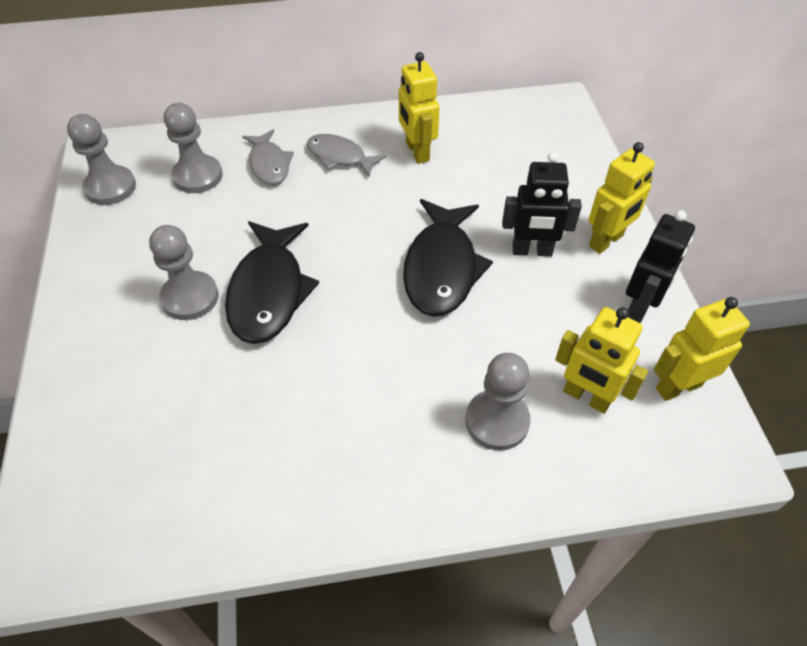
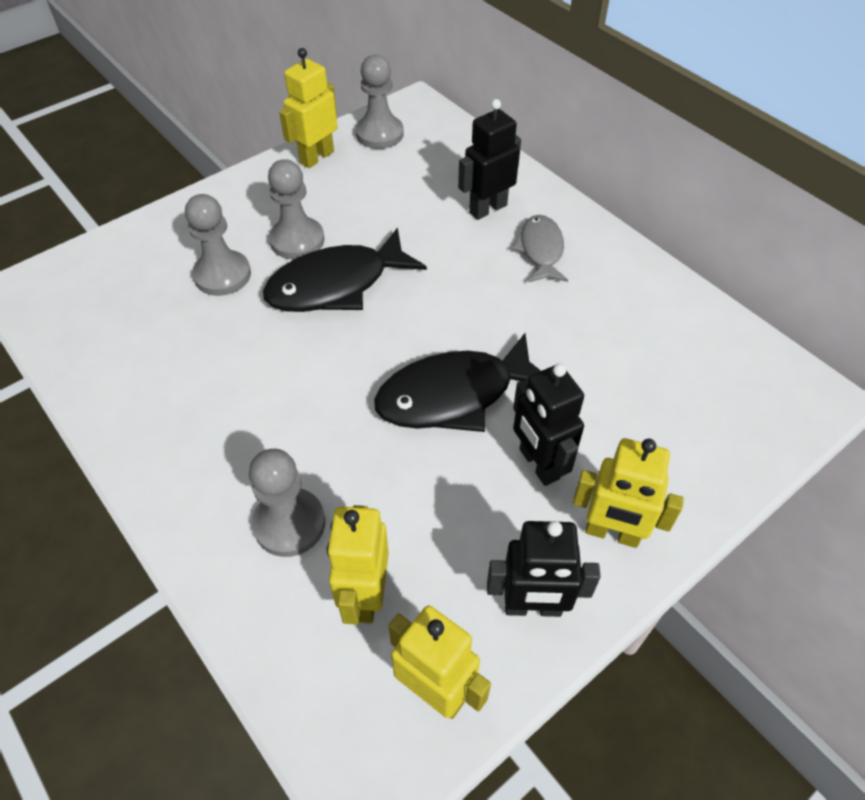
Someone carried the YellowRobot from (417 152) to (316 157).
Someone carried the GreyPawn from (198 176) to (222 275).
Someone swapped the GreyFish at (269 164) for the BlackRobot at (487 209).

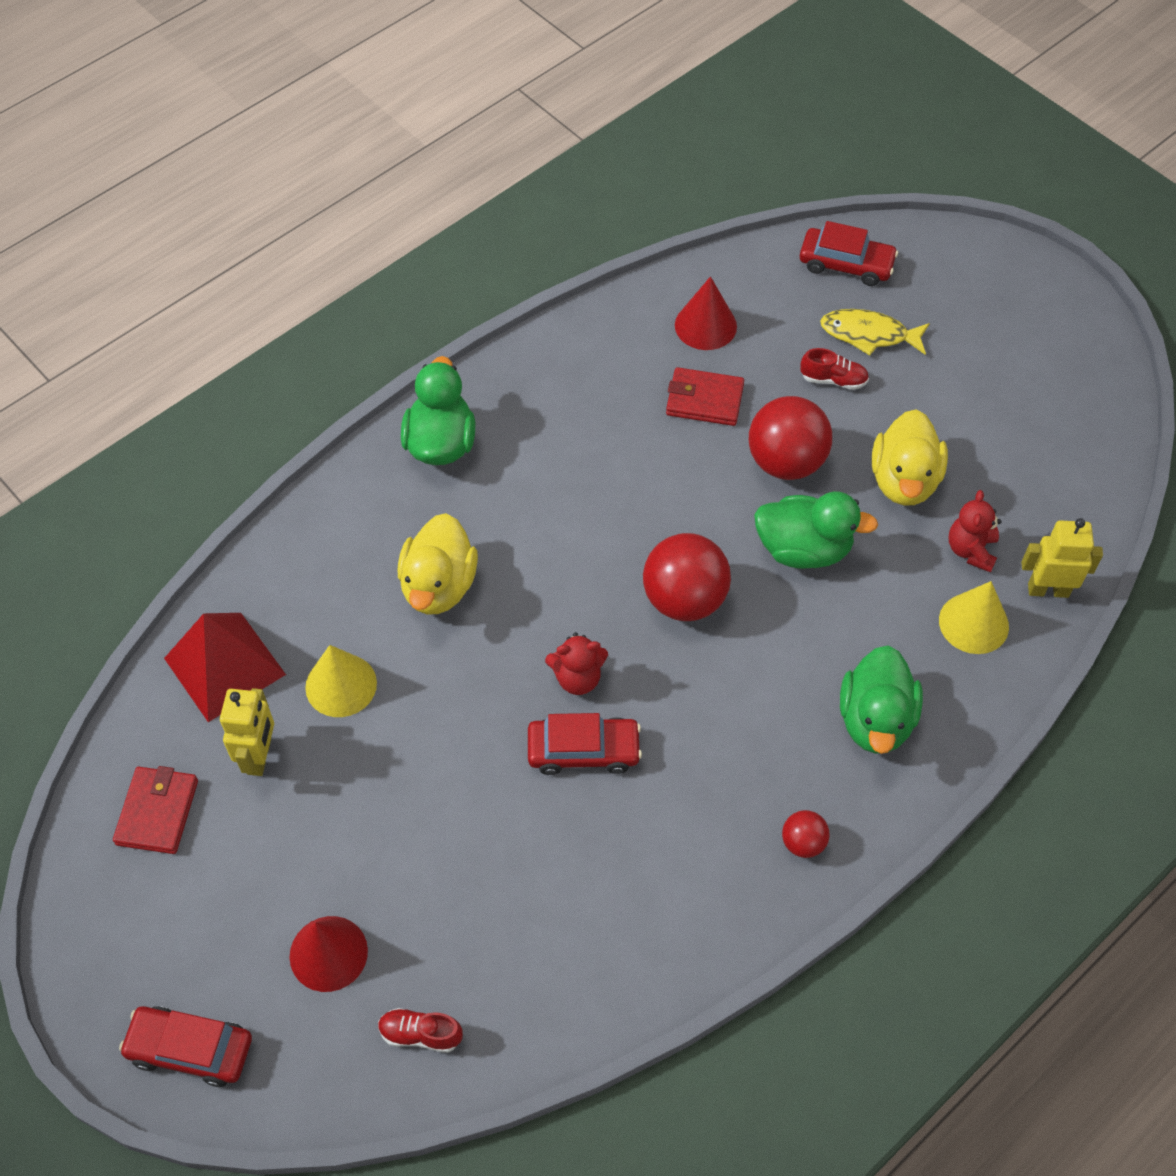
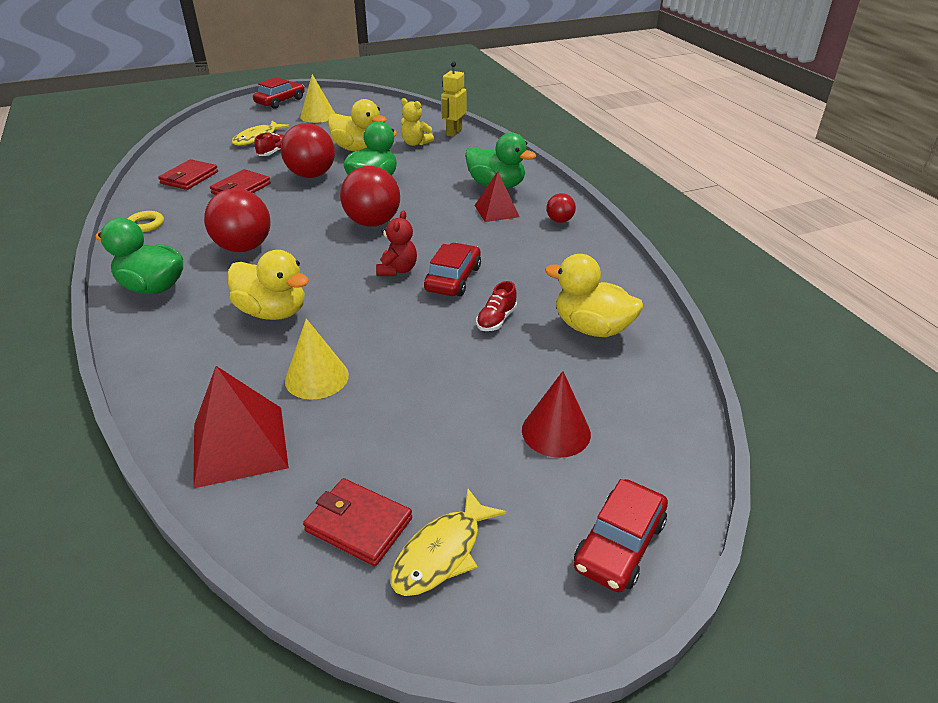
Someone carried the RedCar from (846 264) to (280 101).
Someone swapped the RedCone at (705 325) for the RedWallet at (189 178).
Someone repainted the RedTeddyBear at (971 550), which became the YellowTeddyBear at (415 143).
Someone carried the YellowCone from (973 623) to (318 116).
Someone took away the YellowRobot at (259 756).
Someone carried the RedShoe from (420 1034) to (496 320).
Someone put down the RedPyramid at (496 211).
Someone put down the RedBall at (244 247).
Someone put down the YellowRing at (146 224).
Someone put down the YellowDuck at (591 328).
Someone put down the YellowFish at (442 553).

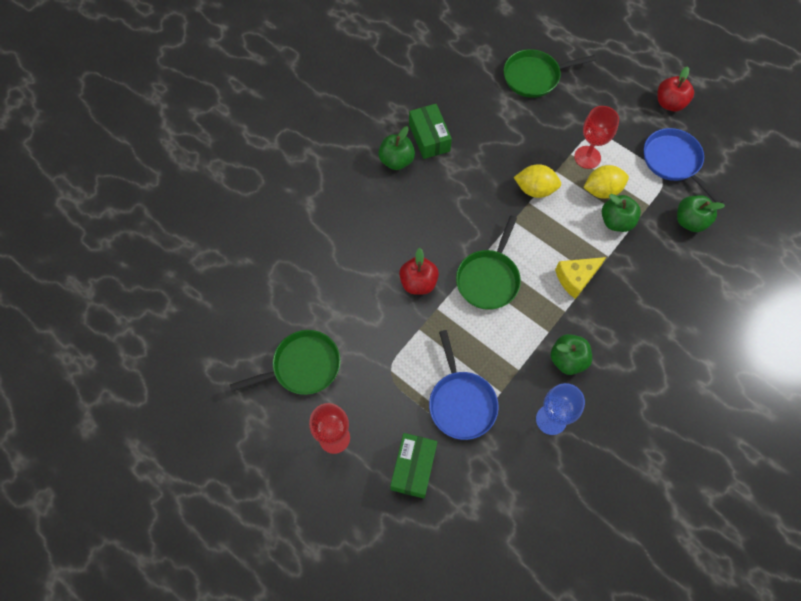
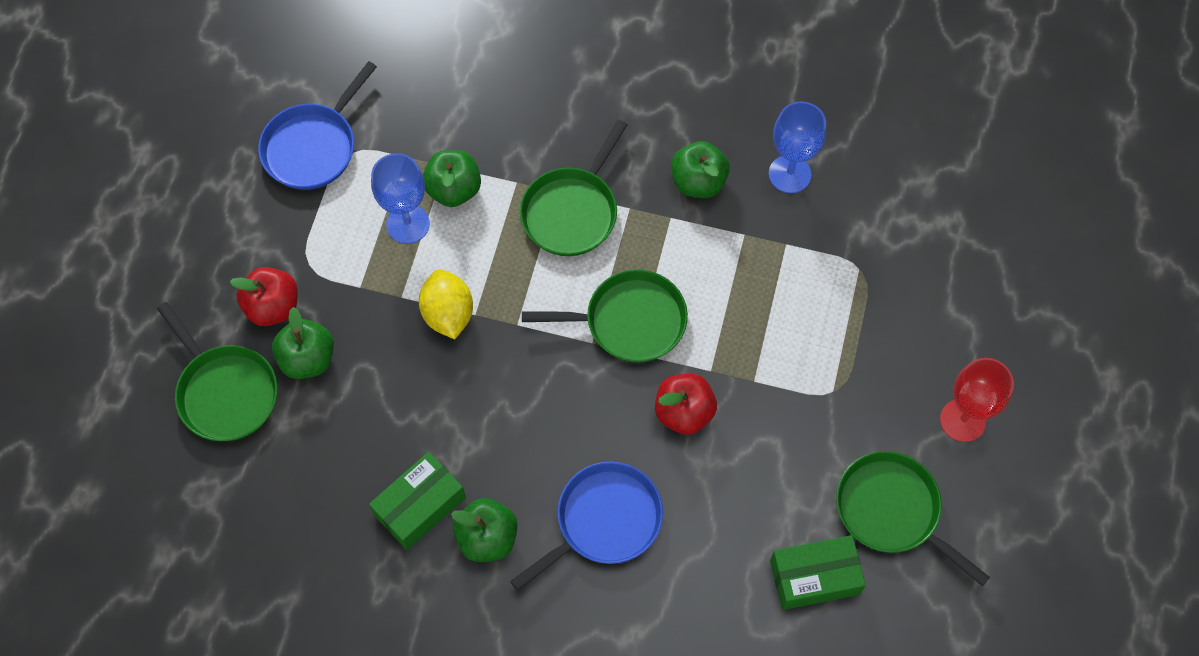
Someone carried the RedApple from (669 103) to (273 307).
Someone took away the RedGoblet at (587 157).
Someone swapped the YellowLemon at (602 190) for the BlueGoblet at (408 224).
Someone carried the GreenApple from (690 221) to (308 359).
Someone swapped the YellowCheese at (575 278) for the GreenPan at (572 211).
Someone carried the BluePan from (461 402) to (603 521).
Someone carried the GreenBox from (413 468) to (814 577).

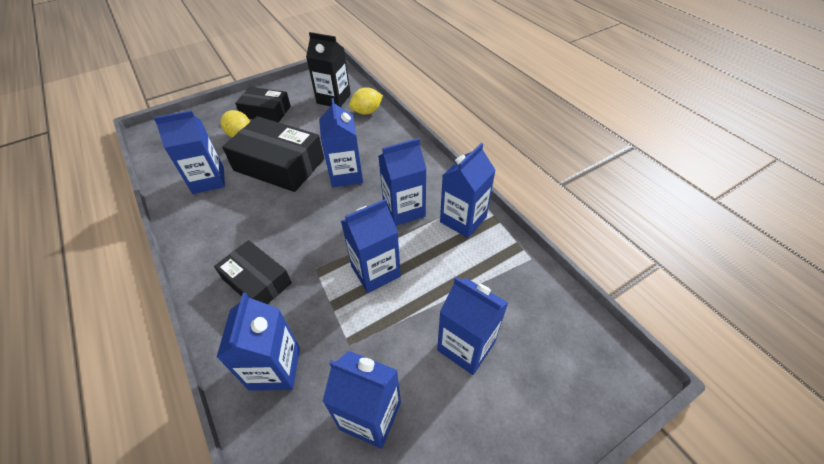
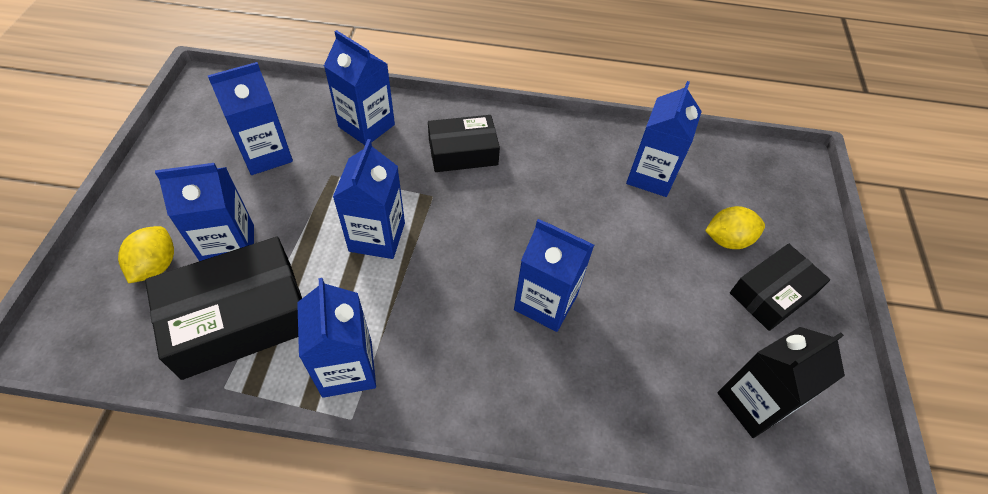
Someone carried the YellowLemon from (367 112) to (156 266).
Someone carried the BlackBox from (279 164) to (239 318).
Someone took away the BlueCarton at (404 210).

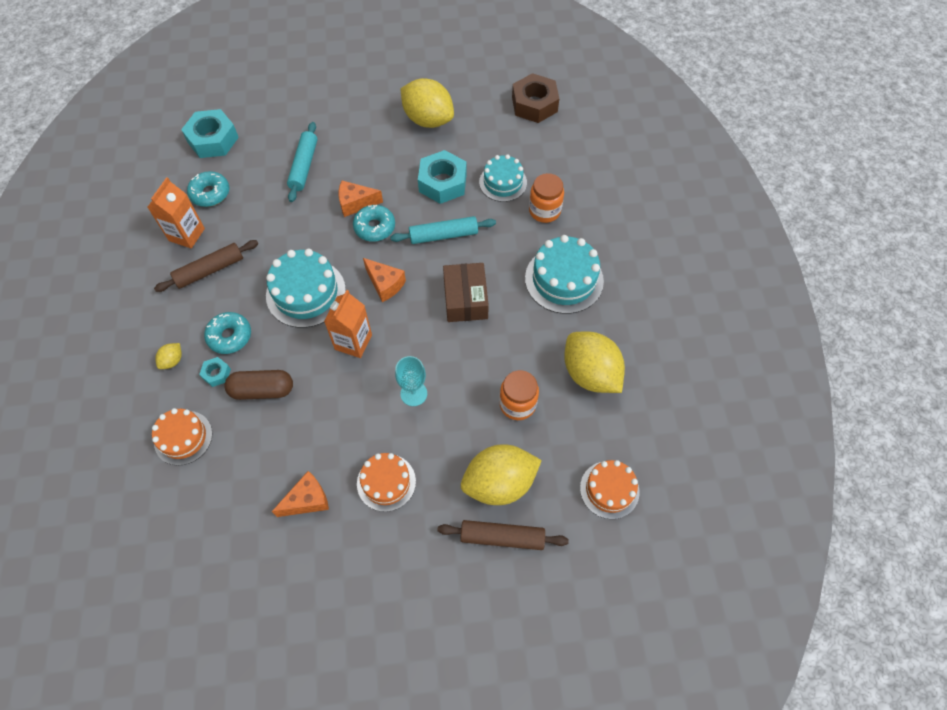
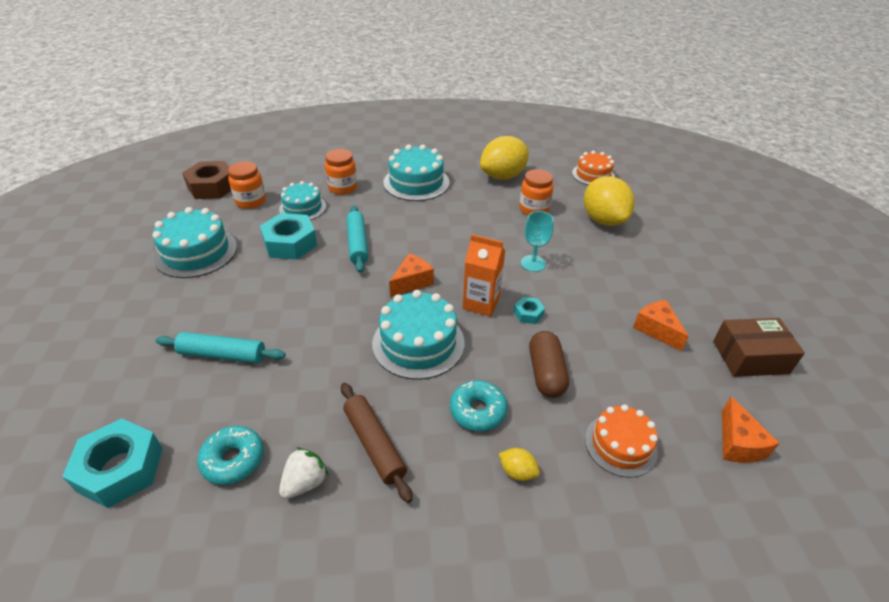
Someone swapped the YellowLemon at (428 119) for the TurquoiseCake at (196 252).
Someone swapped the OrangeCarton at (187 234) for the WhiteStrawberry at (305 482).
Someone carried the OrangeCheese from (356 203) to (738 443).
Someone took away the TurquoiseDonut at (374 227).
Someone carried the BrownBox from (465 299) to (750 357).
Someone carried the TurquoiseNut from (216 374) to (528 314).
Someone took away the OrangeCake at (386 482).
Someone took away the BrownRollingPin at (502 537).
Someone put down the OrangeJar at (251 201).

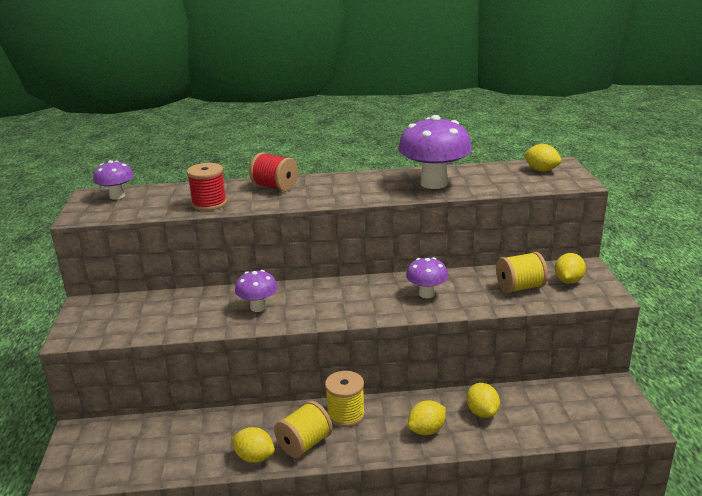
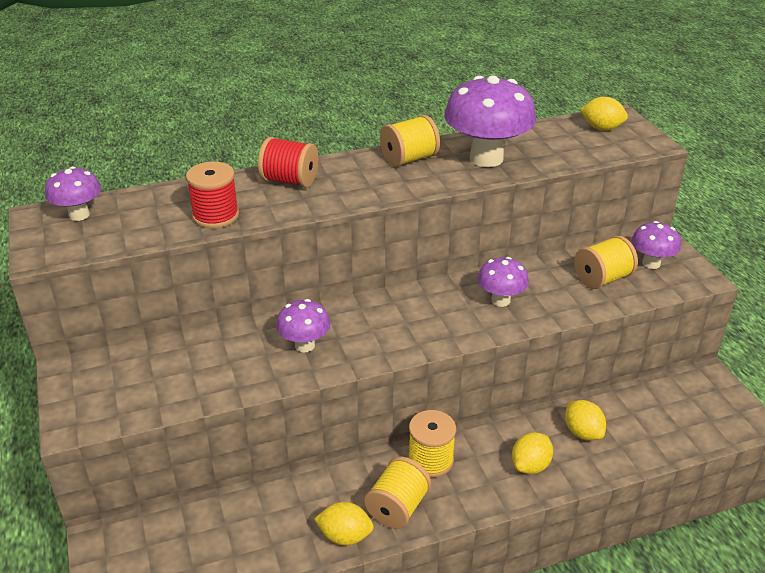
Someone swapped the YellowLemon at (568 281) for the PurpleMushroom at (651 263).
Someone put down the YellowSpool at (409 159).

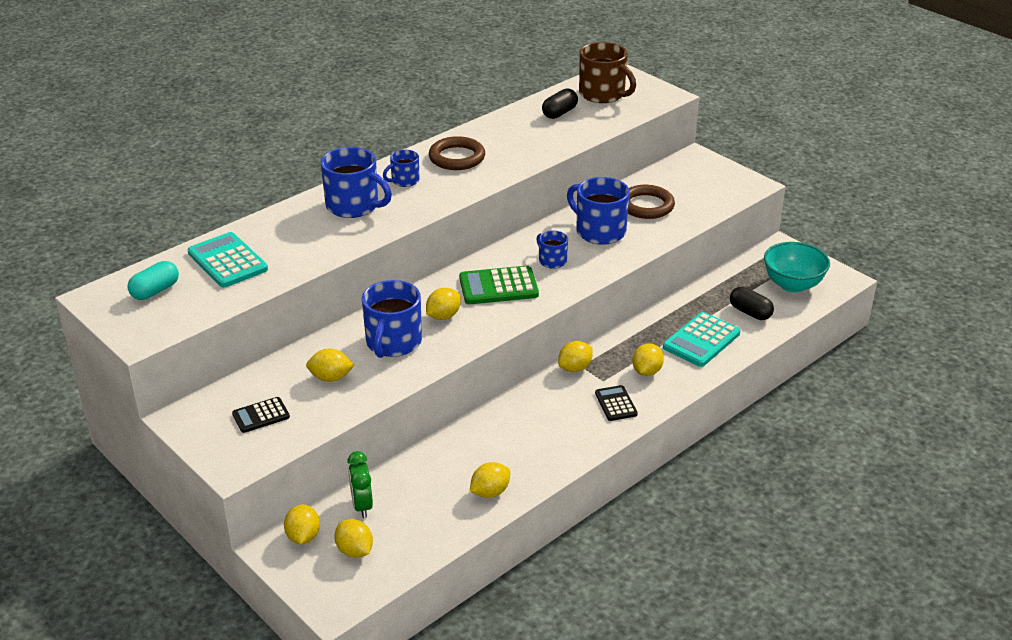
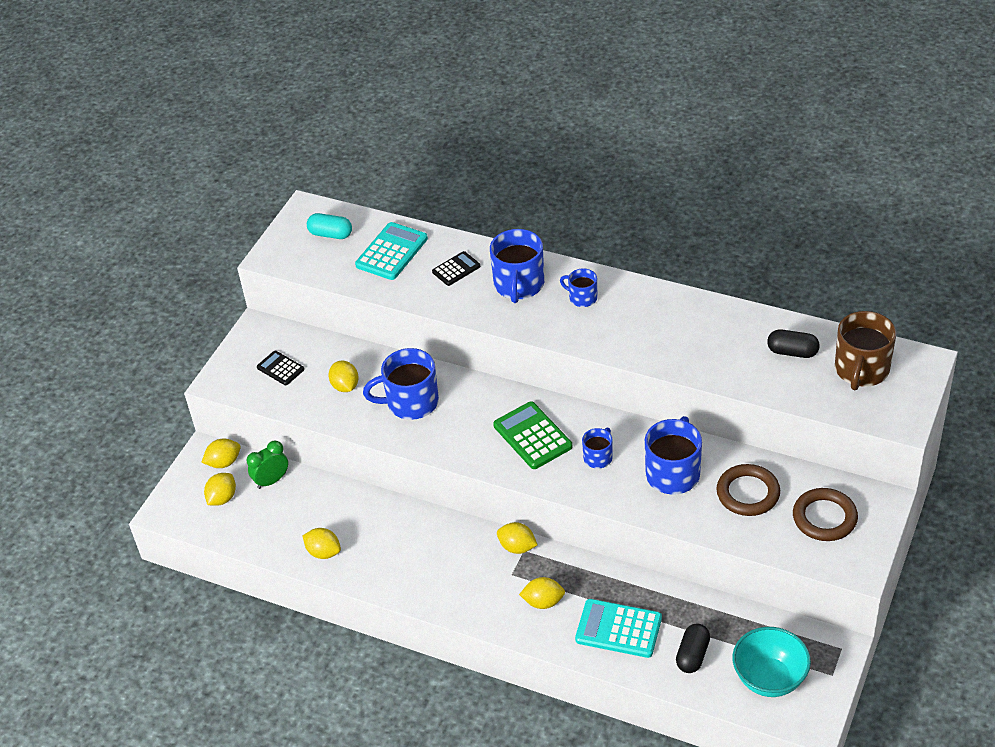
Someone carried the BrownRing from (457 157) to (824 518).
Someone took away the YellowLemon at (443 316).
Someone carried the BlackCalculator from (615 404) to (456 269).

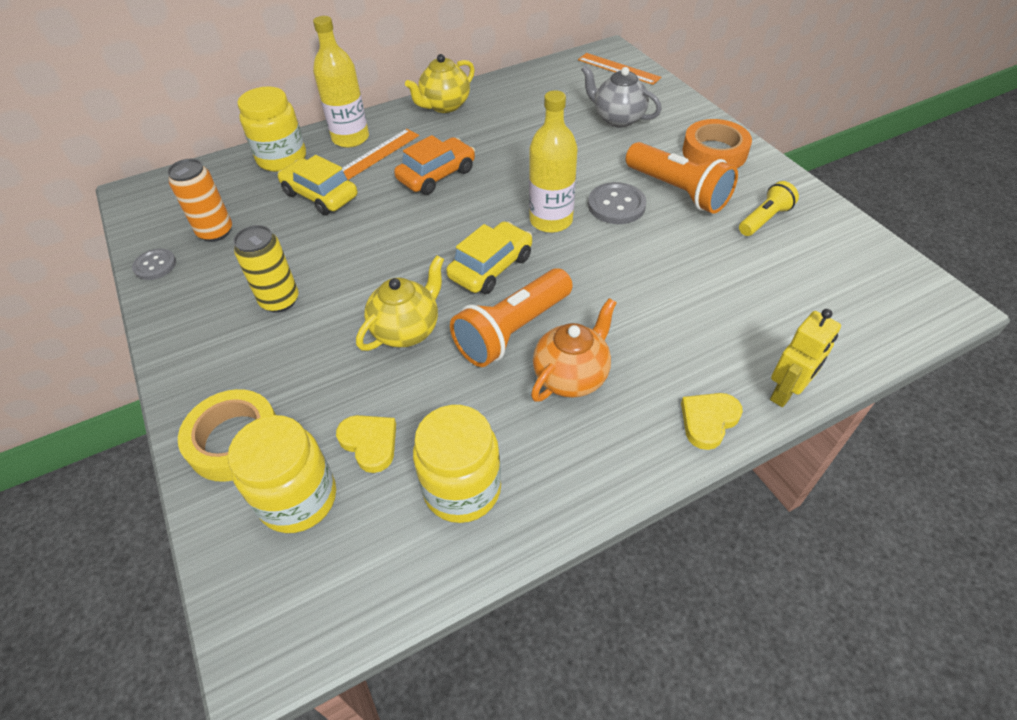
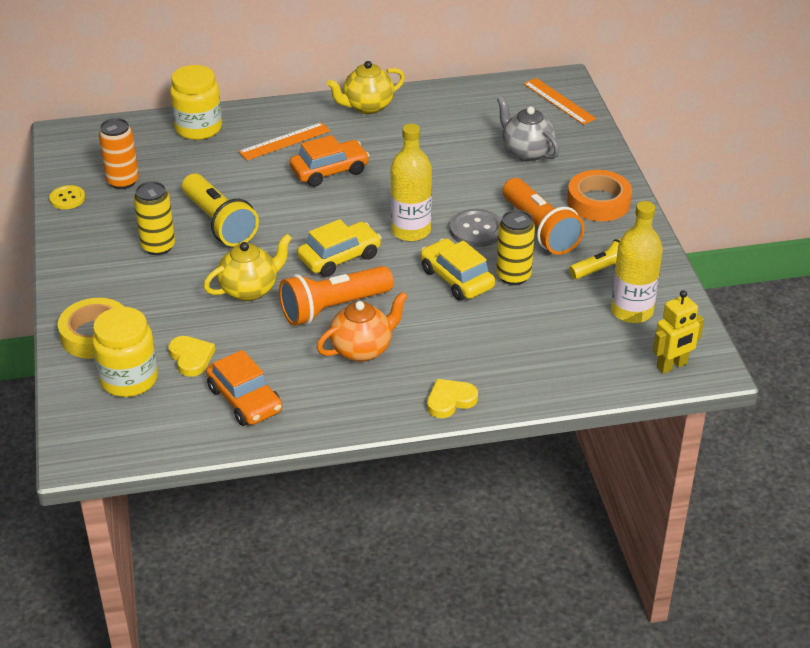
Someone carried the YellowBottle from (350 138) to (631 311).
Someone carried the YellowCar from (320 195) to (456 279).
Someone repainted the GreyButton at (155 265), which became the YellowButton at (67 198).
Someone carried the YellowRobot from (785 393) to (672 366).
Someone swapped the YellowJar at (462 489) for the OrangeCar at (245 400).
Someone put down the YellowFlashlight at (219 223).
Someone put down the YellowCan at (513 276).

